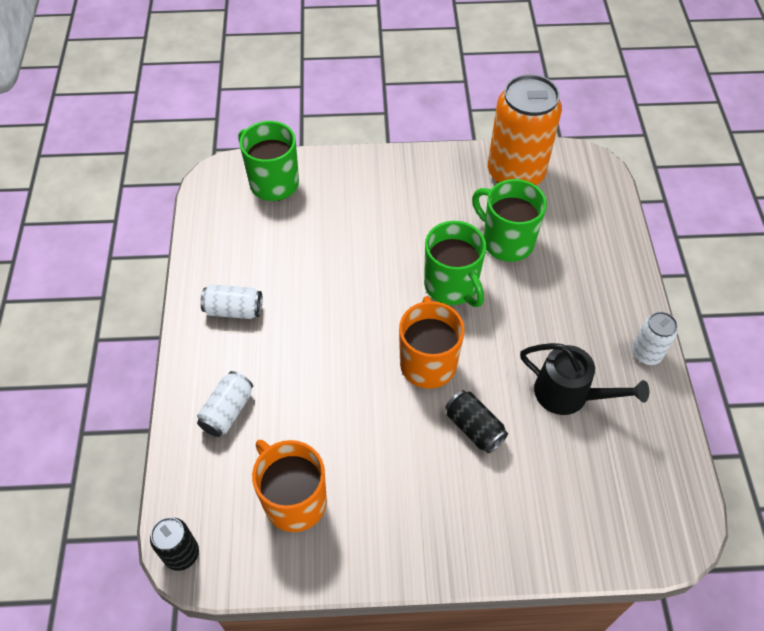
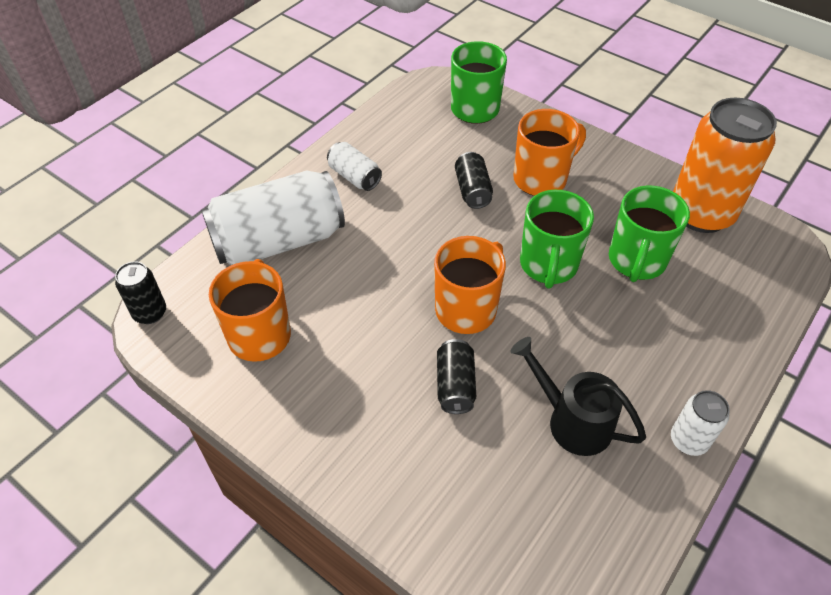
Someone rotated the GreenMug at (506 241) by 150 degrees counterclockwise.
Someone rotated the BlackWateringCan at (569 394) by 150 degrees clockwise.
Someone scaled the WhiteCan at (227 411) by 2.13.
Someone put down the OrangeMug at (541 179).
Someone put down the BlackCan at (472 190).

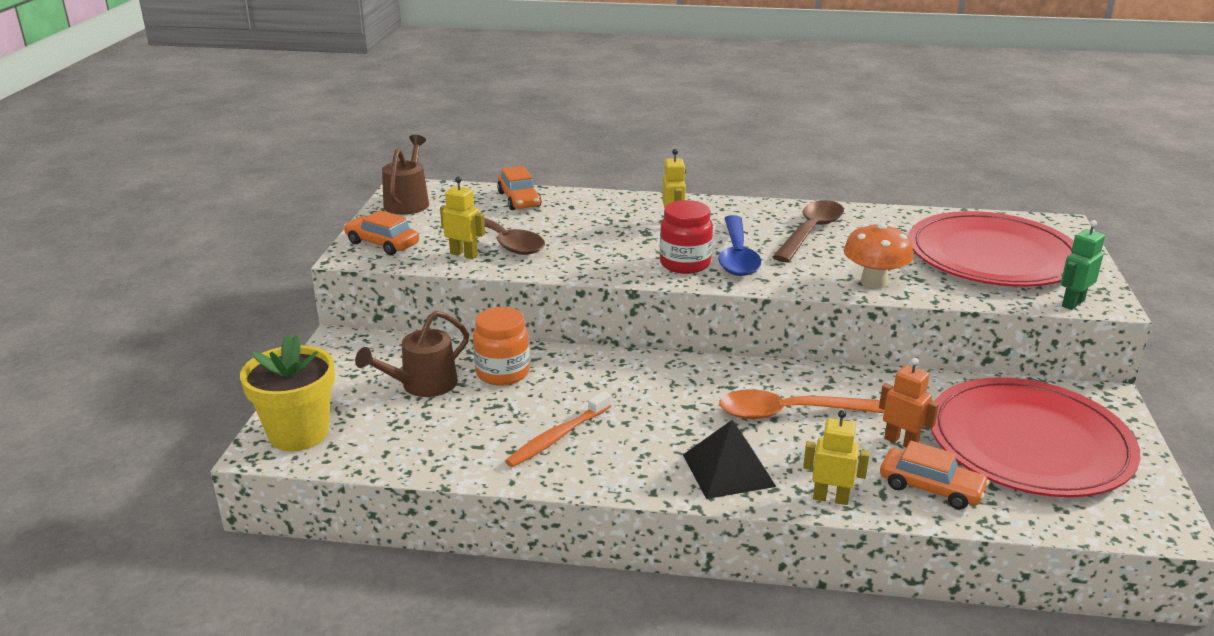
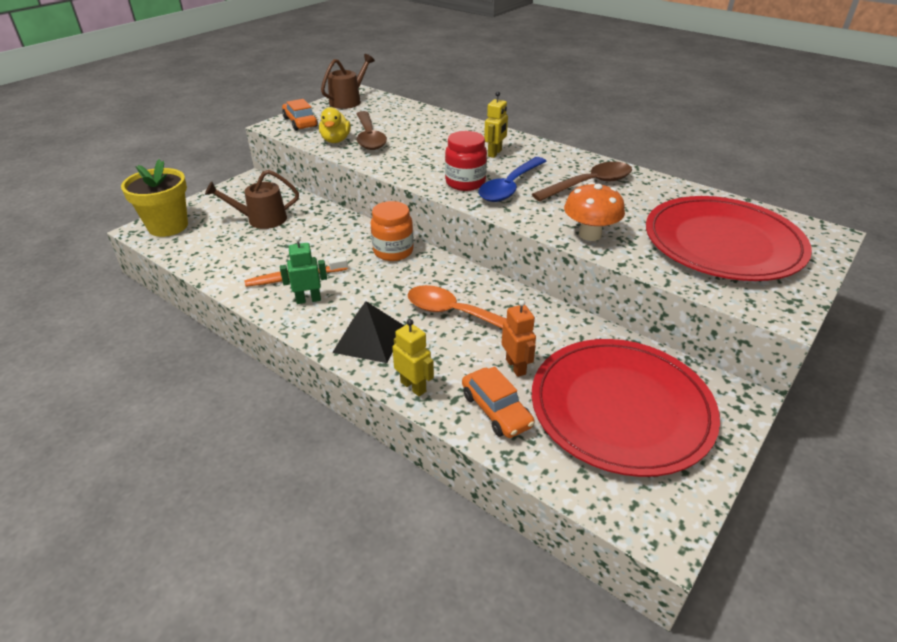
Someone took away the OrangeCar at (519 199).
Someone swapped the YellowRobot at (464 254) for the YellowDuck at (336 140).
Someone carried the GreenRobot from (1072 303) to (308 300).
Someone carried the OrangeJar from (502 373) to (393 251).

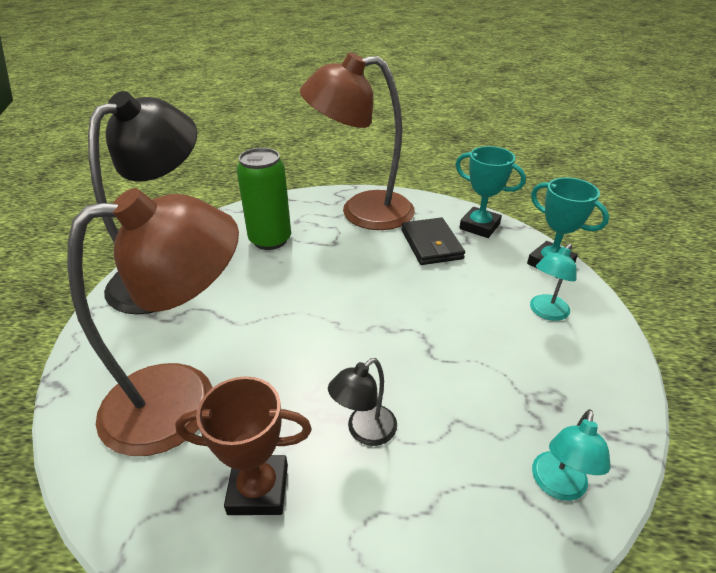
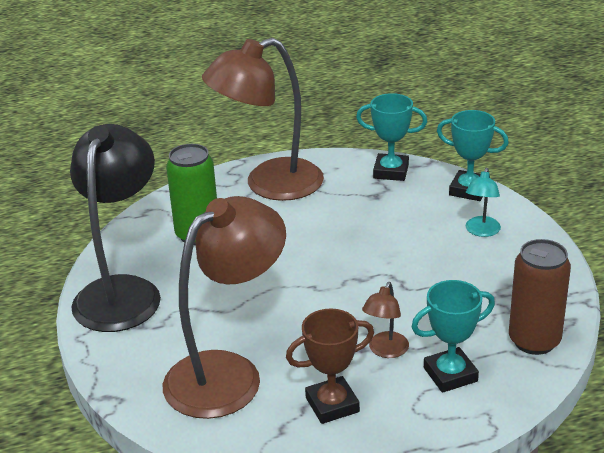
Someone took away the BlackWallet at (431 244).
Someone repainted the BlackLamp at (364 431), which became the BrownLamp at (385 351).
Someone swapped the TurquoiseLamp at (557 486) for the BrownCan at (534 341).
Someone put down the TurquoiseTrophy at (450 374).

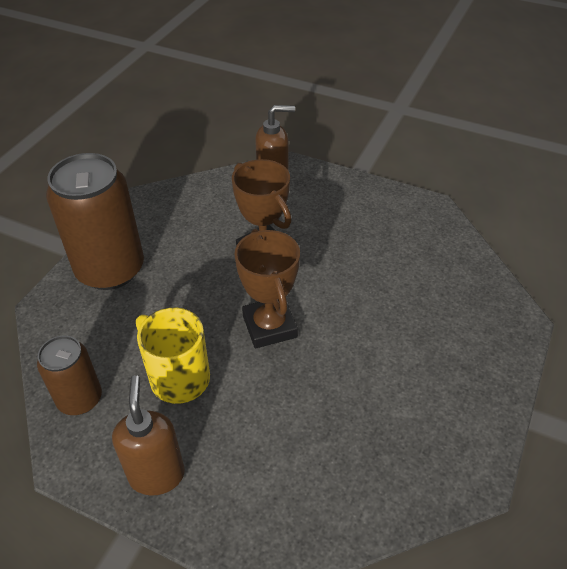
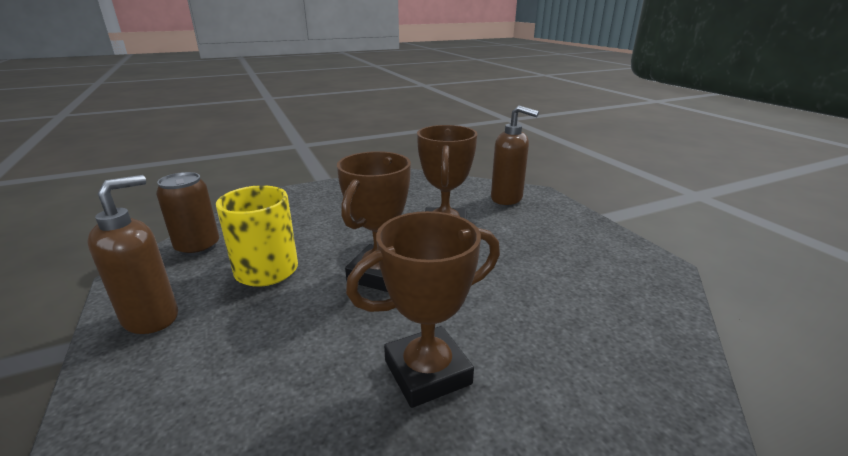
Someone took away the BrownCan at (110 269).
Someone put down the BrownTrophy at (427 372).

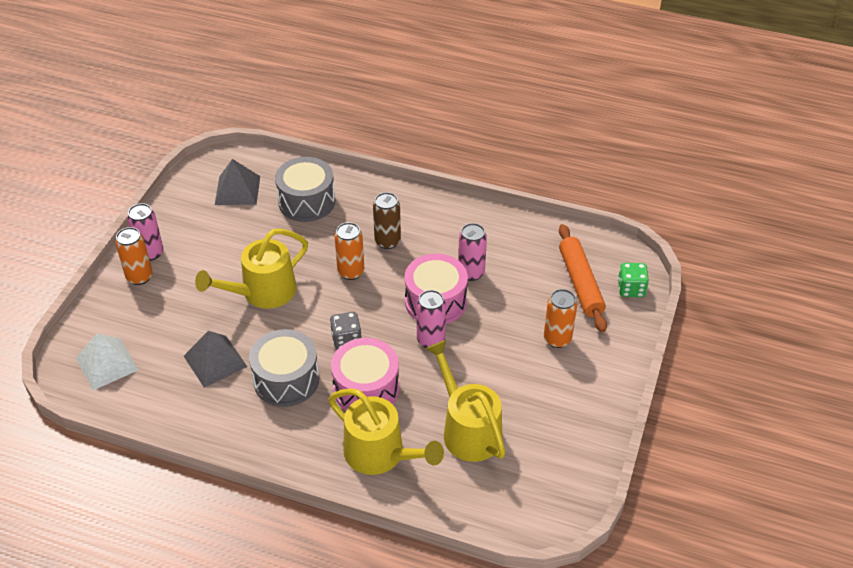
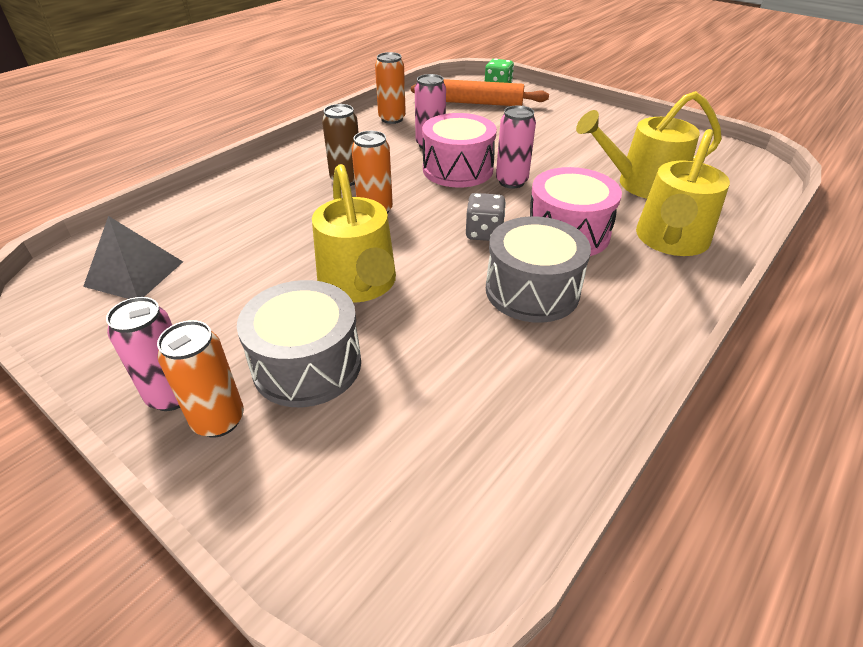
Someone carried the GreyDrum from (306 201) to (307 365).
Someone carried the OrangeCan from (557 339) to (392 119).
Someone took away the GreyPyramid at (215 361).
Someone took away the WhitePyramid at (107 364).
Someone rotated the YellowWateringCan at (381 454) by 150 degrees clockwise.

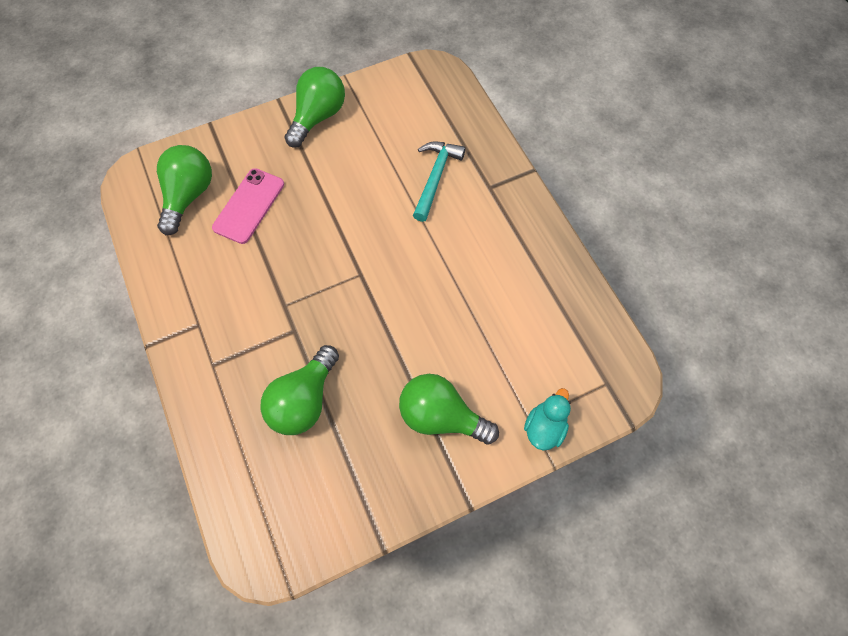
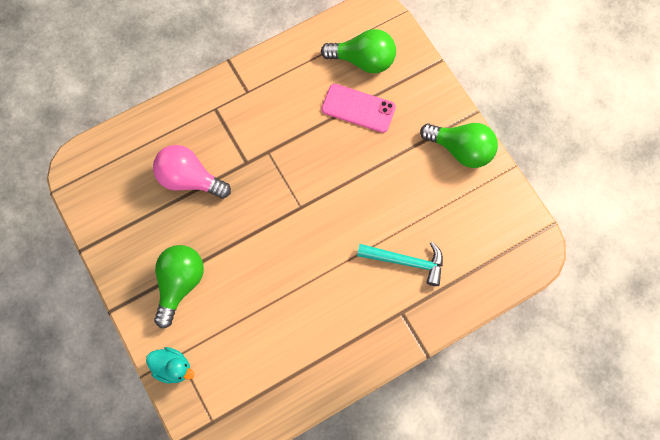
Someone repainted the GreenLightBulb at (304 400), which became the PinkLightBulb at (189 179).

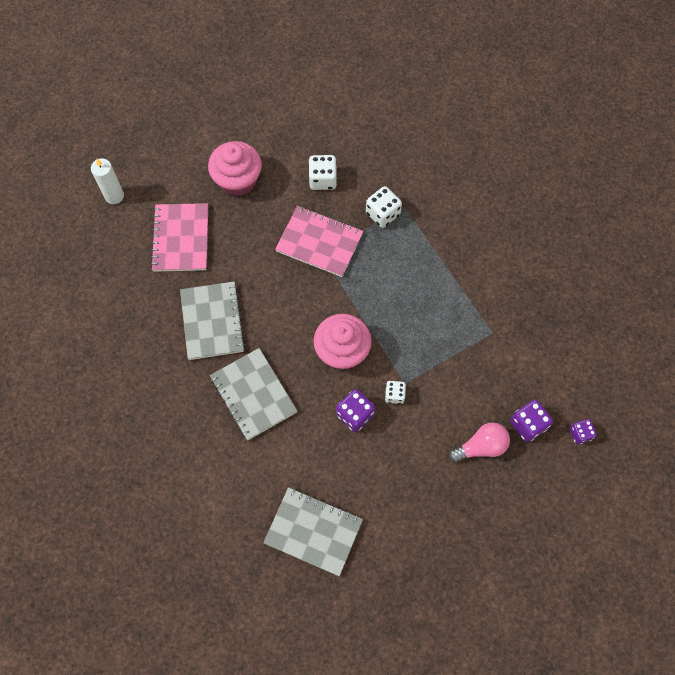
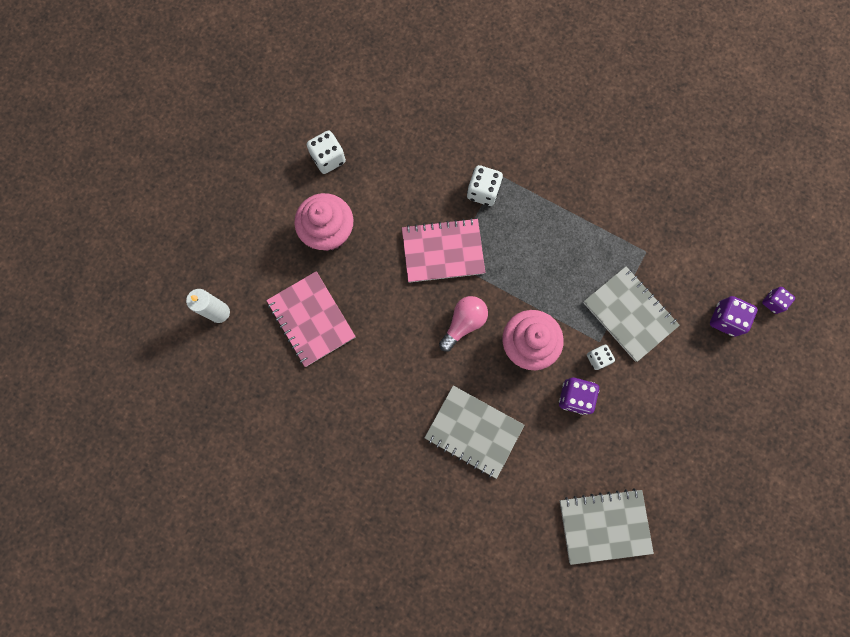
Someone carried the WhiteDice from (323 179) to (328 159).
Someone carried the GreyNotebook from (212 321) to (629 314).
Someone carried the PinkLightBulb from (481 447) to (463 323).

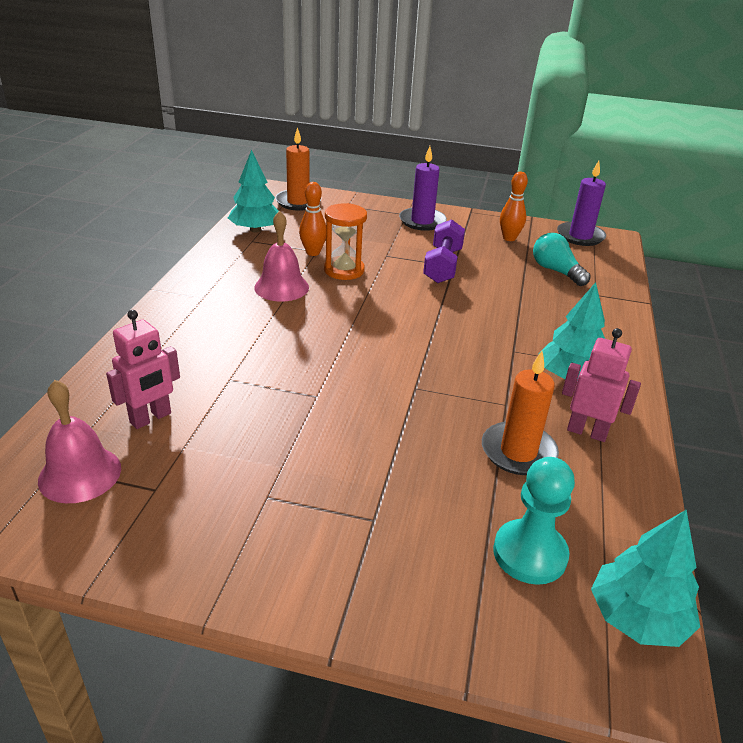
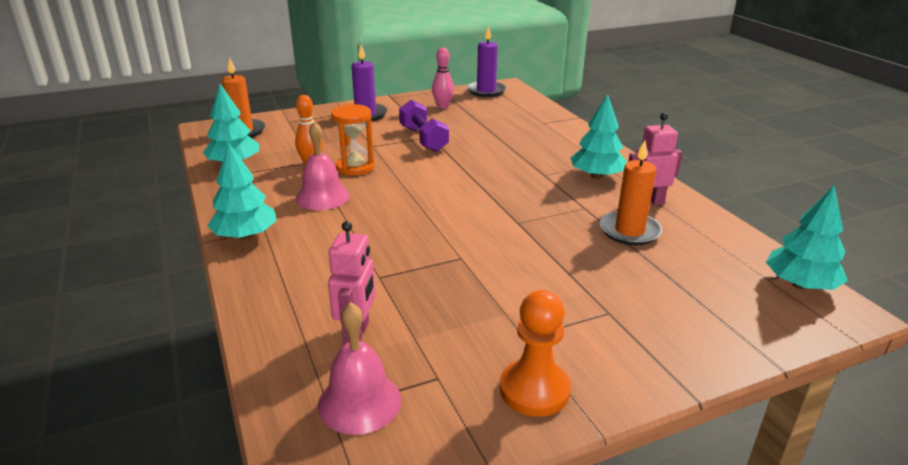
Someone repainted the OrangeBowlingPin at (509 238), which became the PinkBowlingPin at (443 106).
Someone took away the TurquoiseLightBulb at (556 271).
Someone took away the TurquoisePawn at (529 554).
Someone put down the TurquoiseTree at (245 236).
Someone put down the OrangePawn at (534 390).

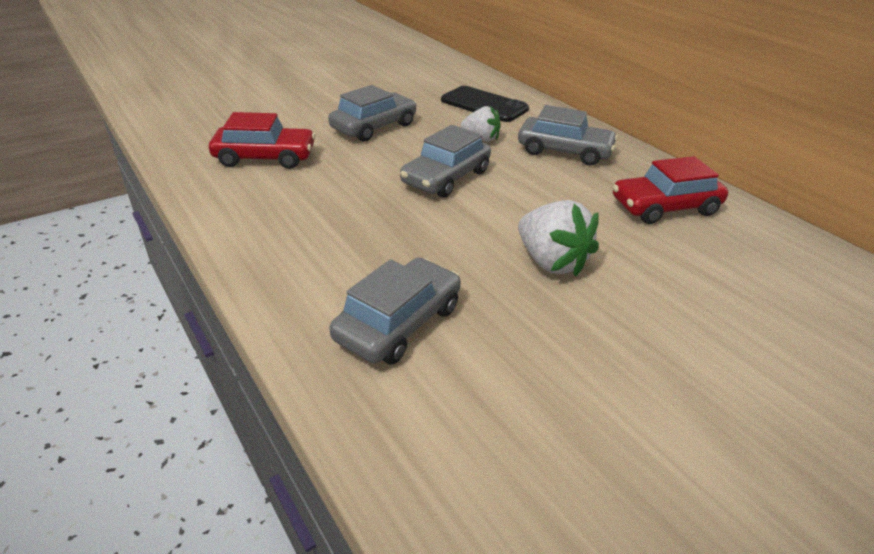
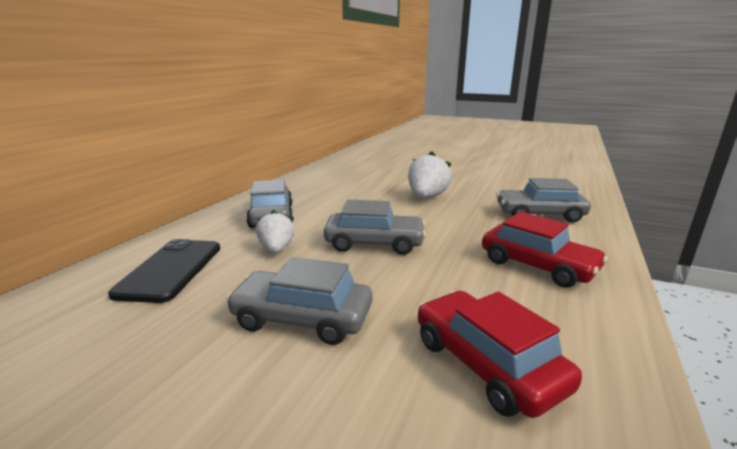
Someone carried the RedCar from (665 207) to (537 265).

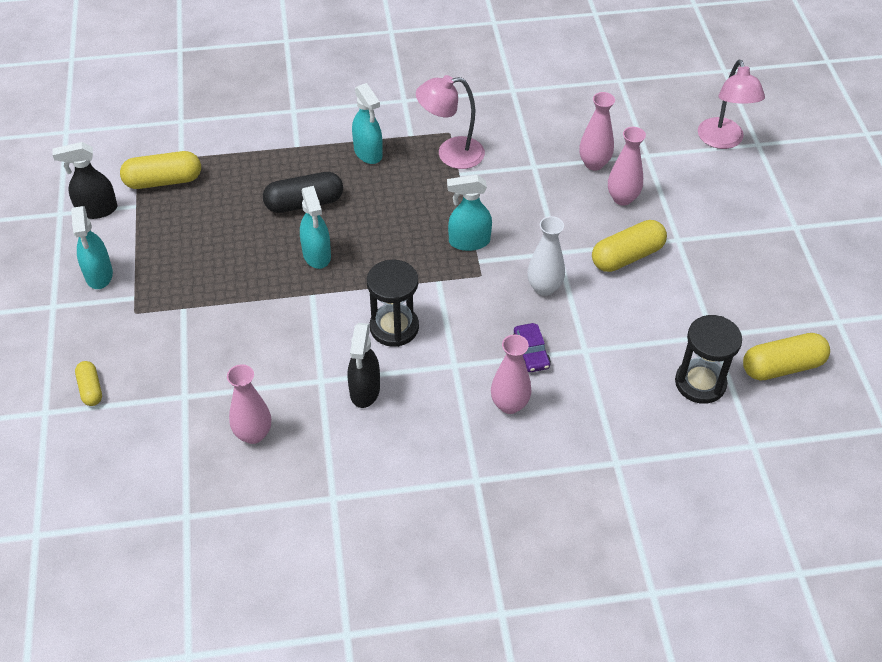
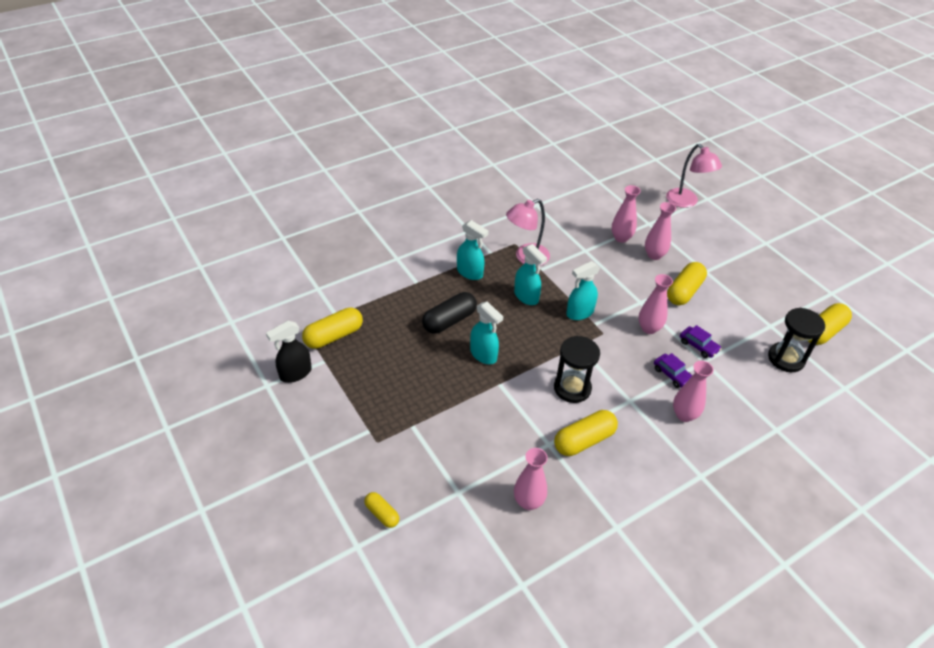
Someone carried the TurquoiseSprayBottle from (99 275) to (526 297).
Someone repainted the WhiteVase at (544 288), which became the PinkVase at (649 328).
Someone swapped the BlackSprayBottle at (364 391) for the YellowCapsule at (584 440).
Someone put down the PurpleCar at (698 346).

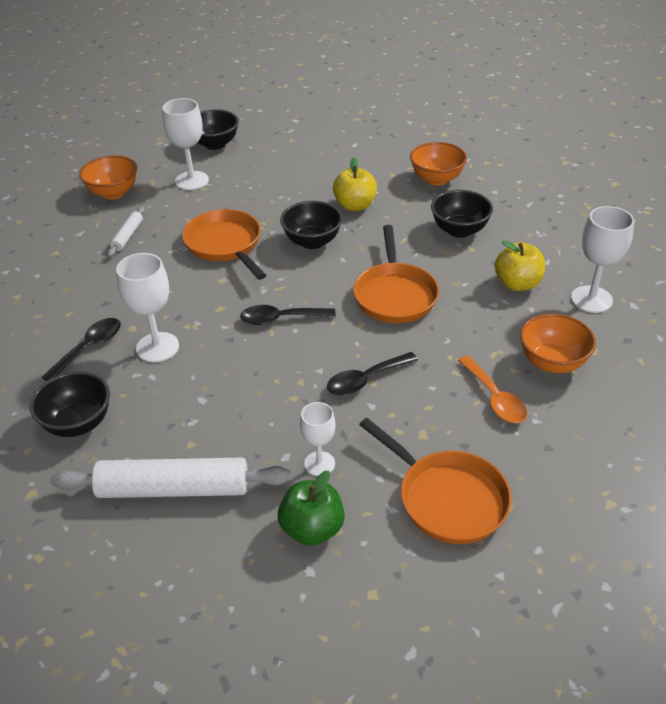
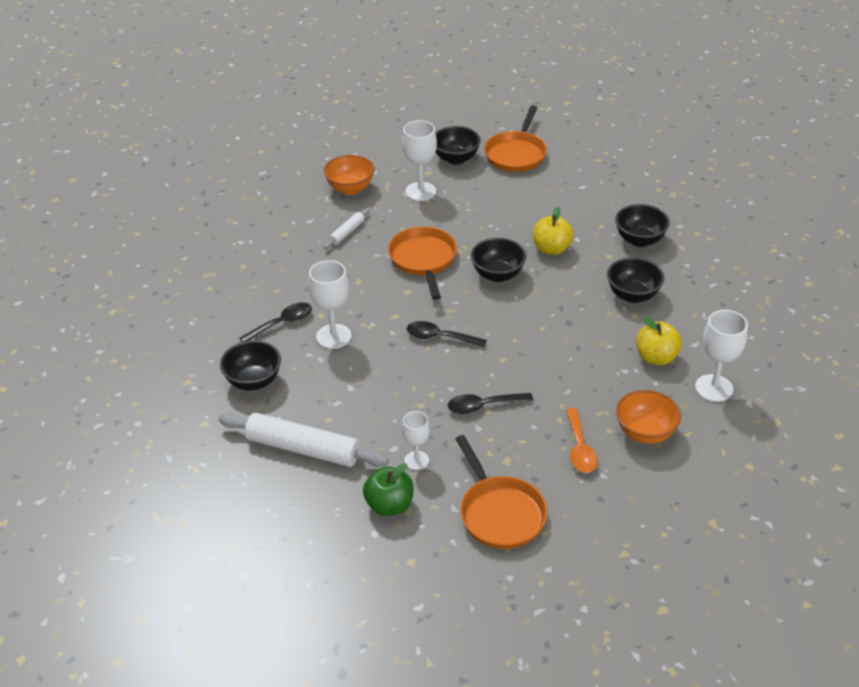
Someone repainted the OrangeBowl at (436 179), which became the BlackBowl at (639 240).
Someone carried the OrangePan from (395 295) to (516 154).

